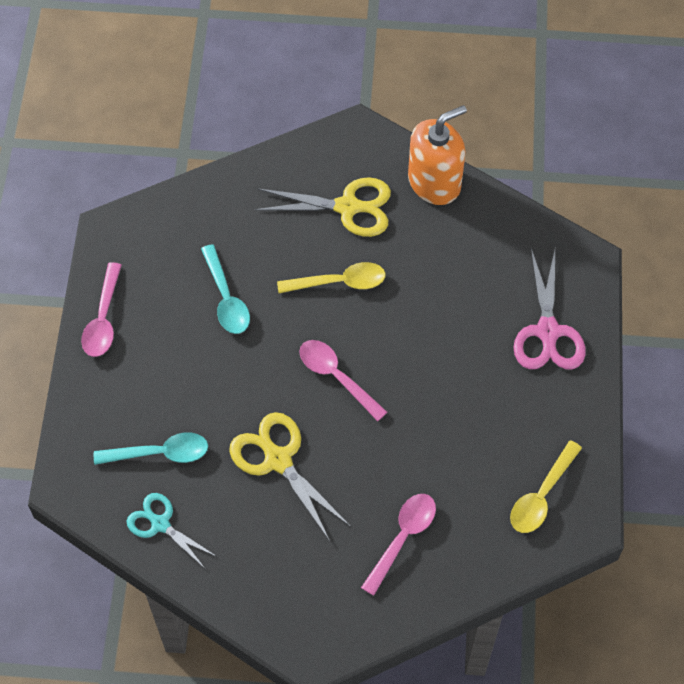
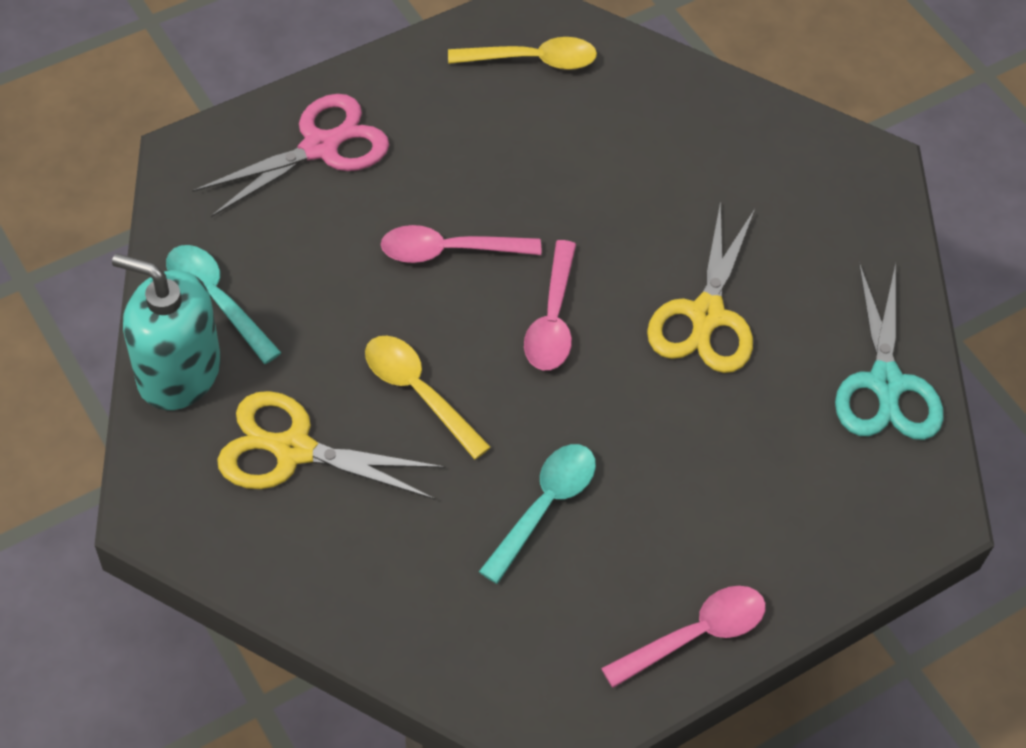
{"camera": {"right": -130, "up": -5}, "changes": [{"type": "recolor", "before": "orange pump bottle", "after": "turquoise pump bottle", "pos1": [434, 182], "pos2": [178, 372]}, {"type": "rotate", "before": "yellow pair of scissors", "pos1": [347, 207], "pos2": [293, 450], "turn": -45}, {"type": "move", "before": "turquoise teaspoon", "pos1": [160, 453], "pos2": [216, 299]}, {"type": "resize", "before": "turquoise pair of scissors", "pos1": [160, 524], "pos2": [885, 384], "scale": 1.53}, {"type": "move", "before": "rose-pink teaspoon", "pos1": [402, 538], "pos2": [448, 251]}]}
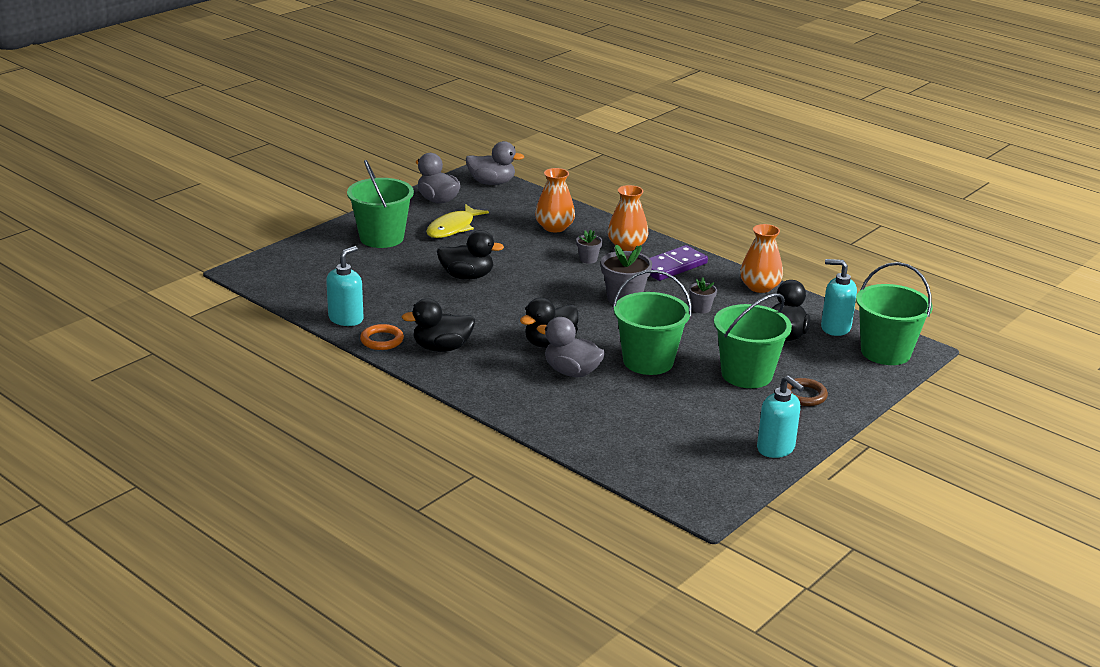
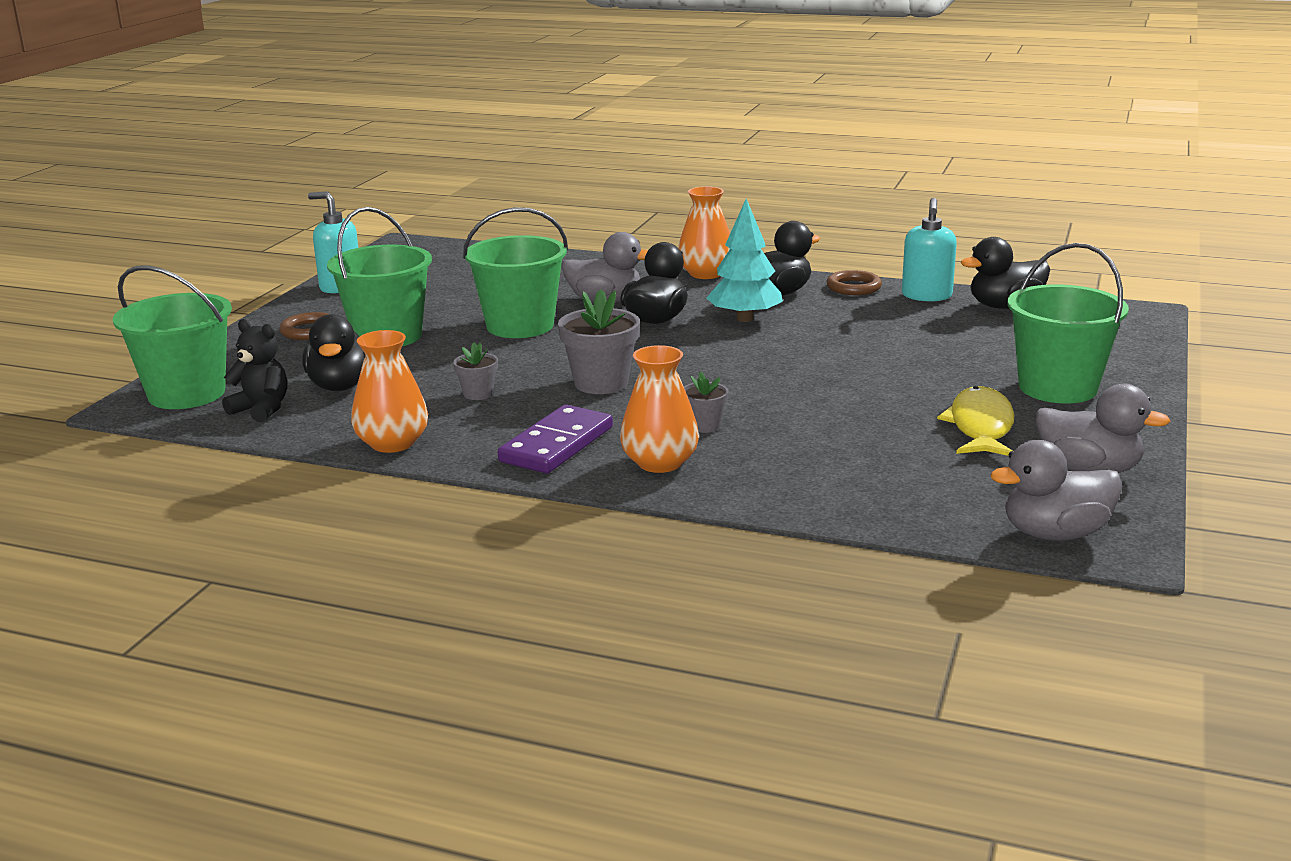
{"camera": {"right": 160, "up": -5}, "changes": [{"type": "move", "before": "orange tall vase", "pos1": [554, 227], "pos2": [706, 274]}, {"type": "move", "before": "black rubber duck", "pos1": [467, 276], "pos2": [1005, 306]}, {"type": "replace", "before": "turquoise pump bottle", "after": "black teddy bear", "pos1": [835, 328], "pos2": [261, 409]}, {"type": "recolor", "before": "orange hoop", "after": "russet hoop", "pos1": [382, 340], "pos2": [853, 287]}, {"type": "insert", "after": "turquoise toy tree", "pos2": [744, 319]}]}
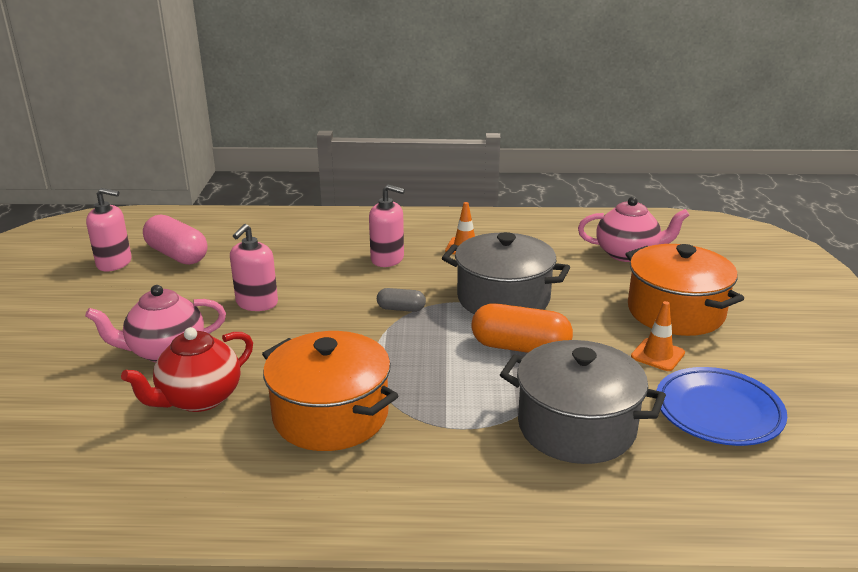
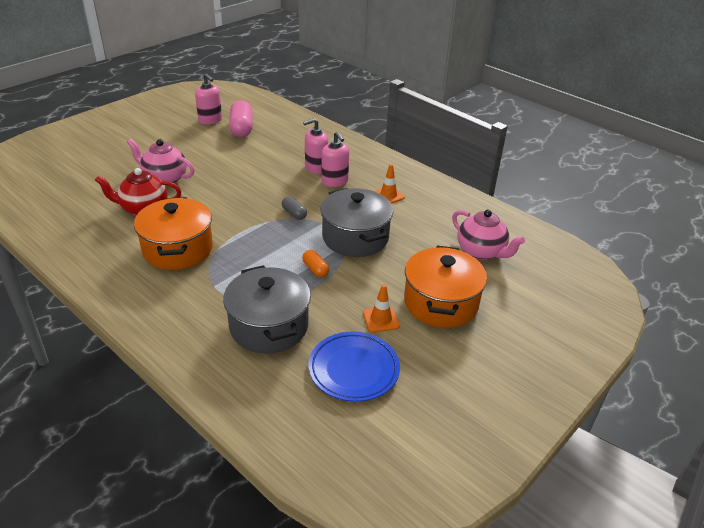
{"camera": {"right": 40, "up": 10}, "changes": [{"type": "move", "before": "rose-pink pump bottle", "pos1": [257, 303], "pos2": [316, 168]}, {"type": "resize", "before": "orange pill", "pos1": [520, 347], "pos2": [315, 269], "scale": 0.53}]}
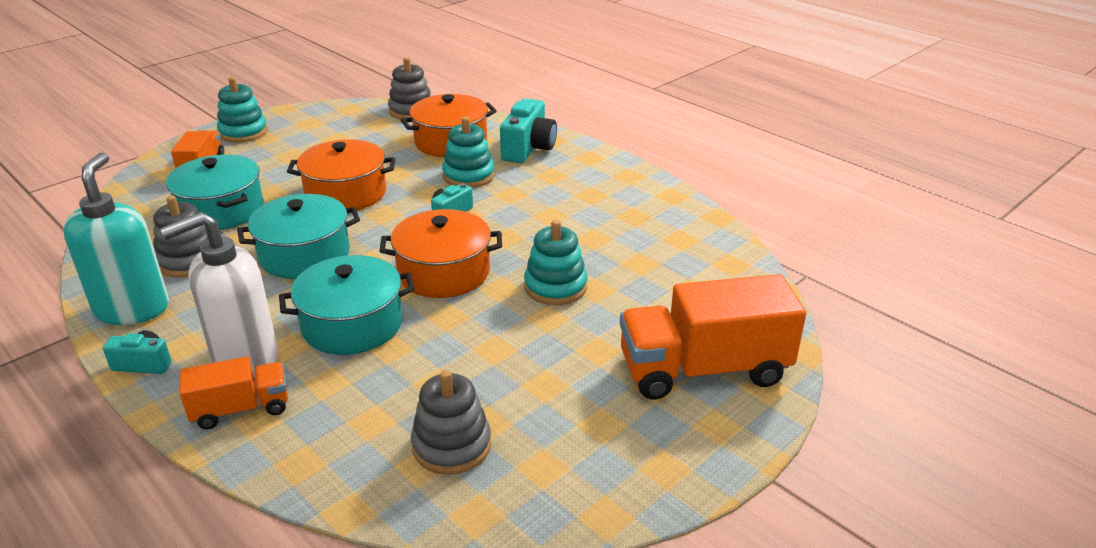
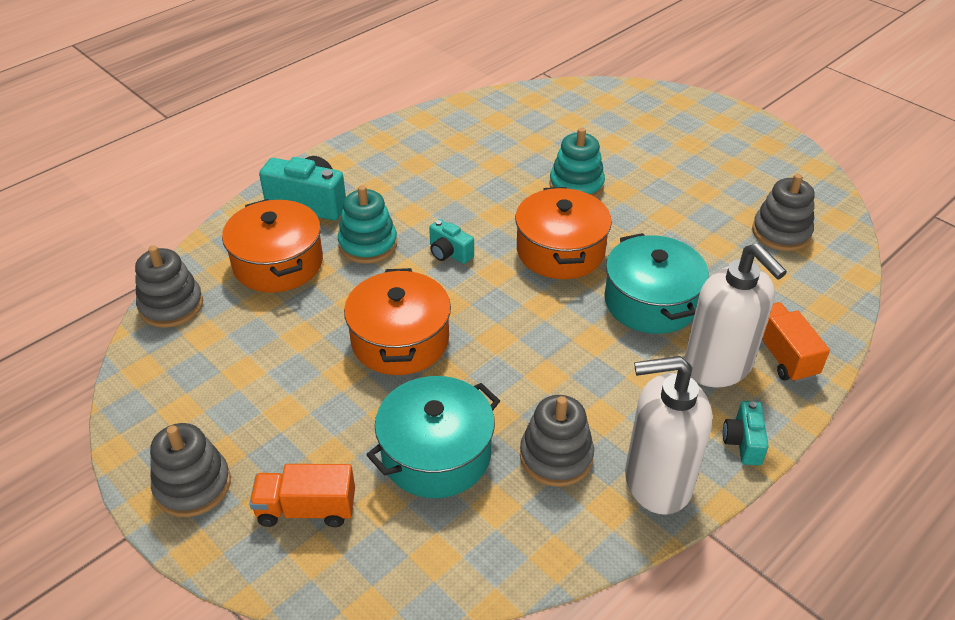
{"camera": {"right": -90, "up": 10}, "changes": [{"type": "recolor", "before": "turquoise stacking rings", "after": "gray stacking rings", "pos1": [243, 132], "pos2": [193, 485]}, {"type": "recolor", "before": "turquoise pump bottle", "after": "white pump bottle", "pos1": [133, 309], "pos2": [657, 482]}, {"type": "delete", "before": "turquoise stockpot", "pos1": [304, 255]}, {"type": "delete", "before": "orange truck", "pos1": [703, 370]}]}
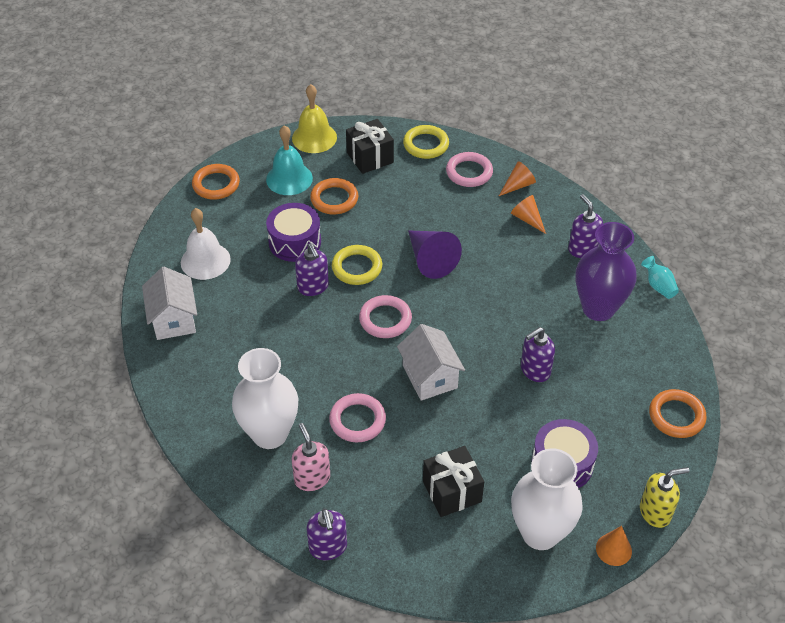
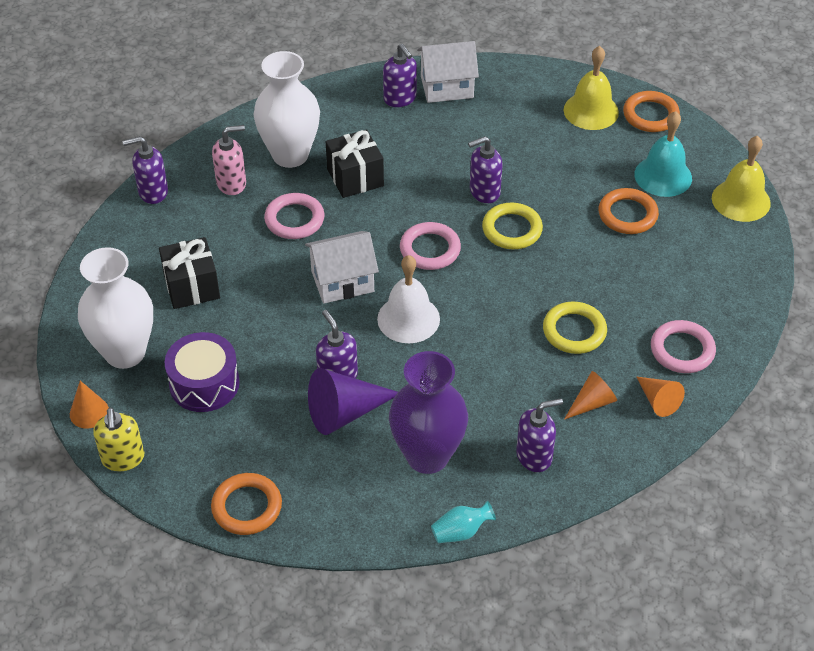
{"camera": {"right": 95, "up": 0}, "changes": [{"type": "move", "before": "black gift", "pos1": [370, 157], "pos2": [355, 177]}, {"type": "move", "before": "yellow hoop", "pos1": [426, 145], "pos2": [574, 331]}, {"type": "delete", "before": "royal purple toy drum", "pos1": [295, 242]}, {"type": "move", "before": "white school bell", "pos1": [205, 261], "pos2": [408, 319]}, {"type": "move", "before": "royal purple solid cone", "pos1": [430, 260], "pos2": [345, 412]}, {"type": "insert", "after": "royal purple pump bottle", "pos2": [400, 98]}, {"type": "insert", "after": "yellow school bell", "pos2": [591, 111]}]}
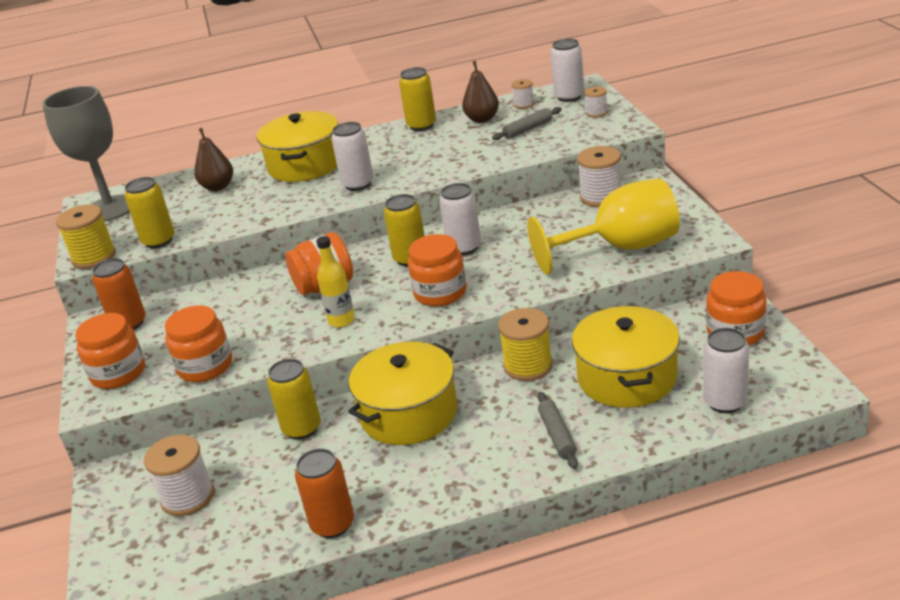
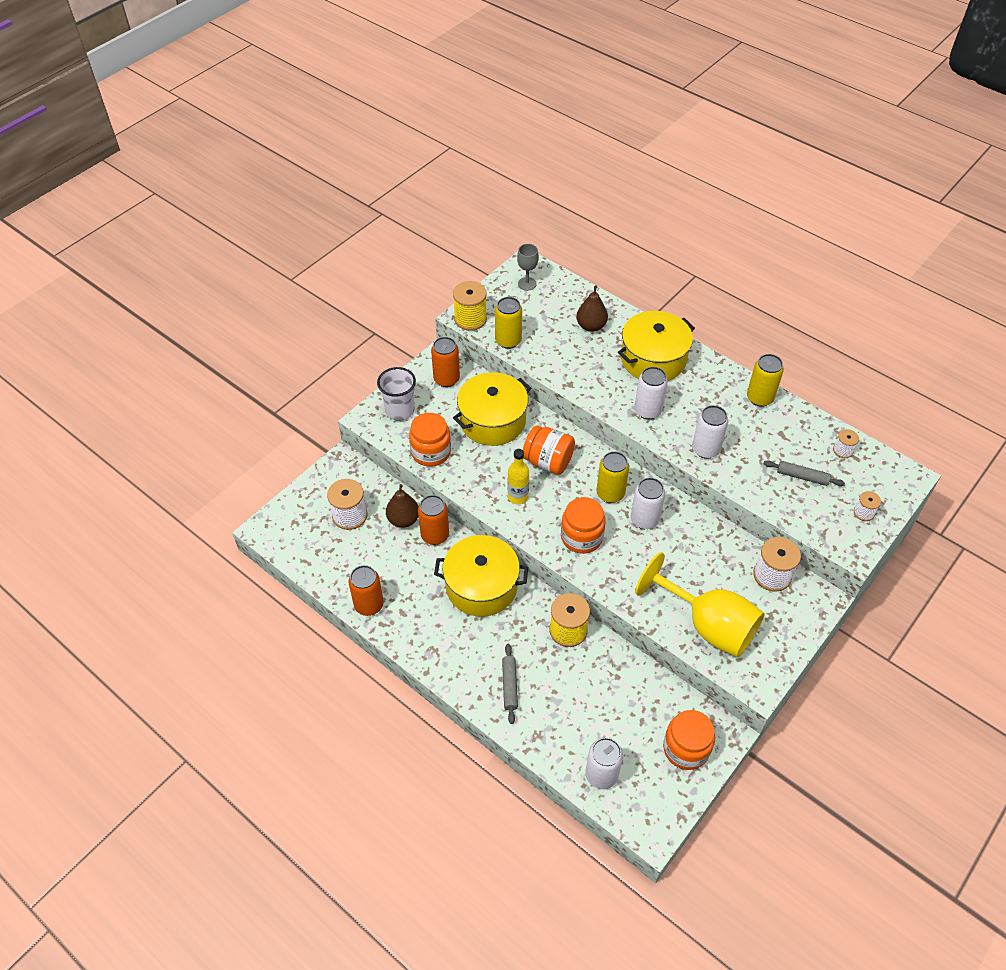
{"camera": {"right": 50, "up": 20}, "changes": [{"type": "move", "before": "white can", "pos1": [569, 97], "pos2": [705, 449]}, {"type": "move", "before": "russet toy pear", "pos1": [482, 119], "pos2": [403, 520]}, {"type": "resize", "before": "gray chalice", "pos1": [110, 209], "pos2": [527, 284], "scale": 0.46}, {"type": "move", "before": "yellow stockpot", "pos1": [627, 377], "pos2": [492, 421]}, {"type": "replace", "before": "orange jar", "after": "white tumbler", "pos1": [118, 373], "pos2": [400, 410]}, {"type": "recolor", "before": "yellow can", "after": "orange can", "pos1": [302, 428], "pos2": [435, 535]}, {"type": "rotate", "before": "gray dough roller", "pos1": [557, 435], "pos2": [509, 685], "turn": -45}]}
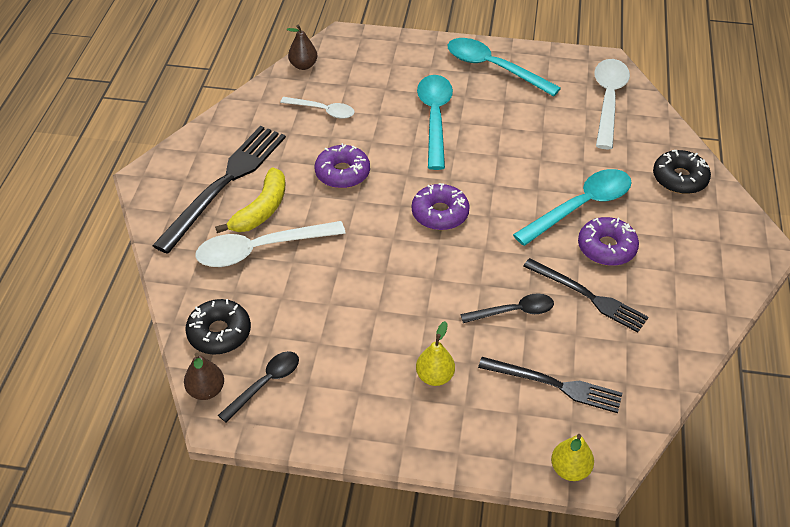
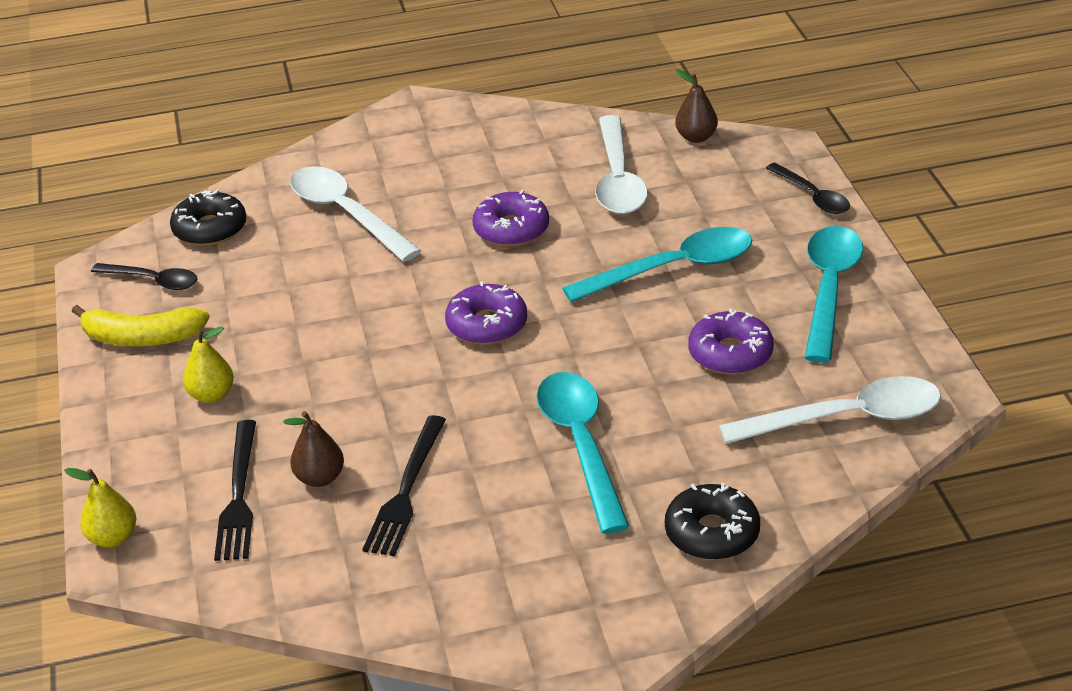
{"camera": {"right": 70, "up": -10}, "changes": [{"type": "resize", "before": "white teaspoon", "pos1": [323, 111], "pos2": [618, 180], "scale": 1.68}, {"type": "delete", "before": "black dinner fork", "pos1": [225, 183]}, {"type": "move", "before": "yellow banana fruit", "pos1": [261, 210], "pos2": [142, 338]}, {"type": "rotate", "before": "turquoise teaspoon", "pos1": [581, 206], "pos2": [581, 445], "turn": -135}, {"type": "move", "before": "royal purple glazed donut", "pos1": [606, 248], "pos2": [730, 353]}, {"type": "move", "before": "black teaspoon", "pos1": [514, 311], "pos2": [813, 197]}, {"type": "move", "before": "russet toy pear", "pos1": [206, 390], "pos2": [320, 478]}]}
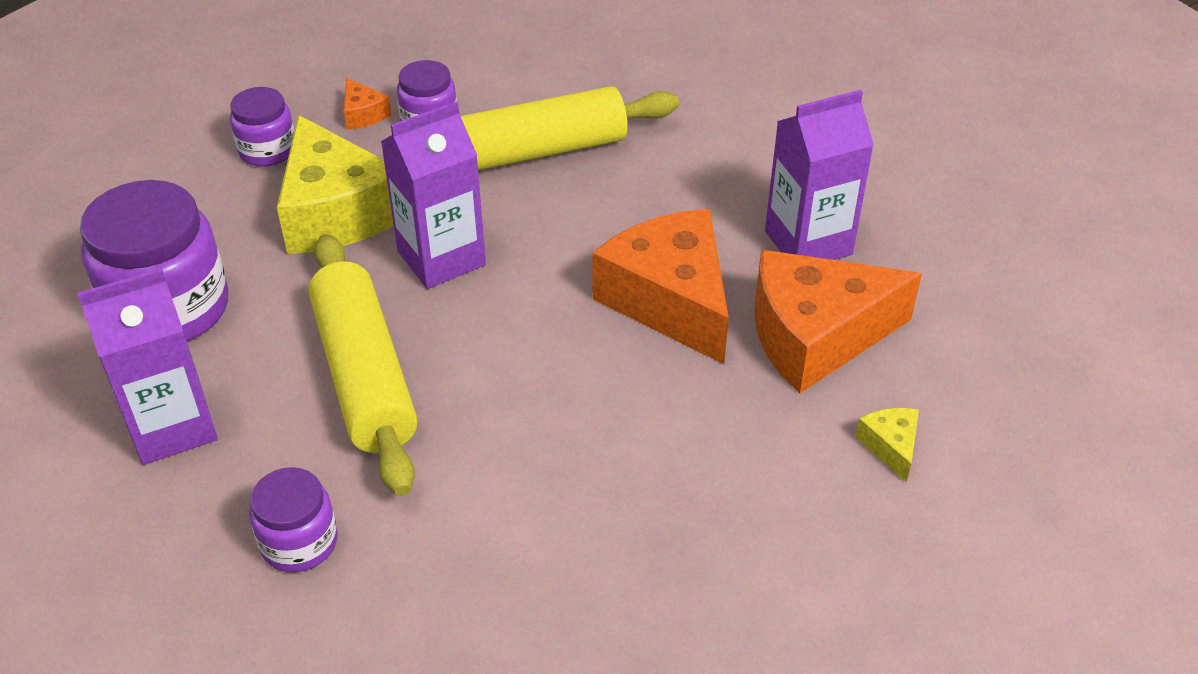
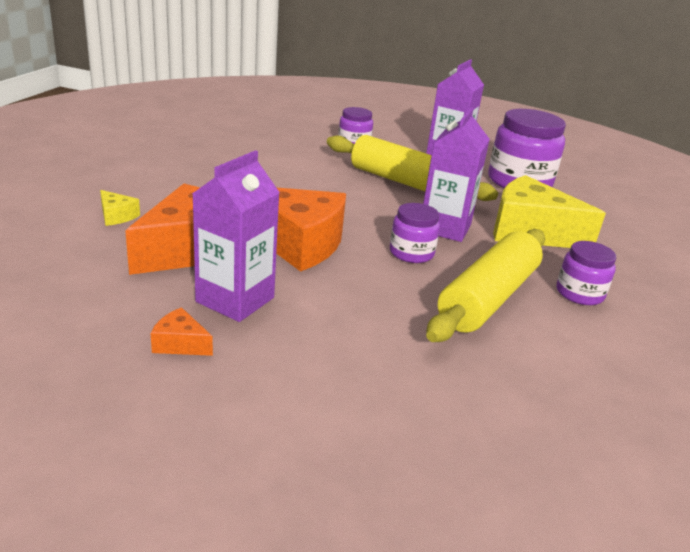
{"camera": {"right": 140, "up": -15}, "changes": [{"type": "move", "before": "orange piece of cheese", "pos1": [363, 114], "pos2": [180, 343]}, {"type": "move", "before": "royal purple jar", "pos1": [268, 150], "pos2": [411, 253]}]}
